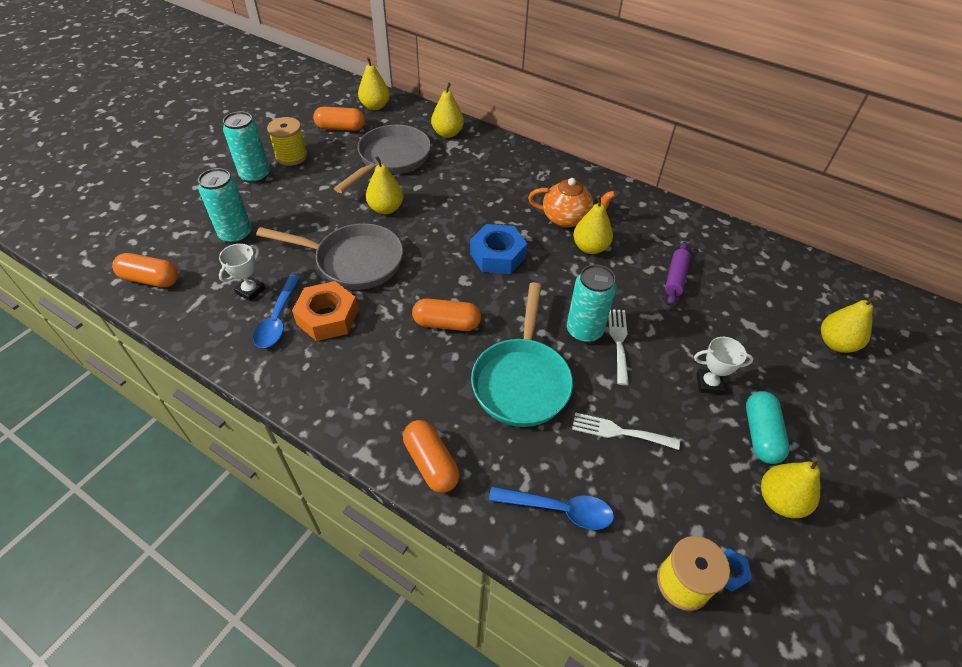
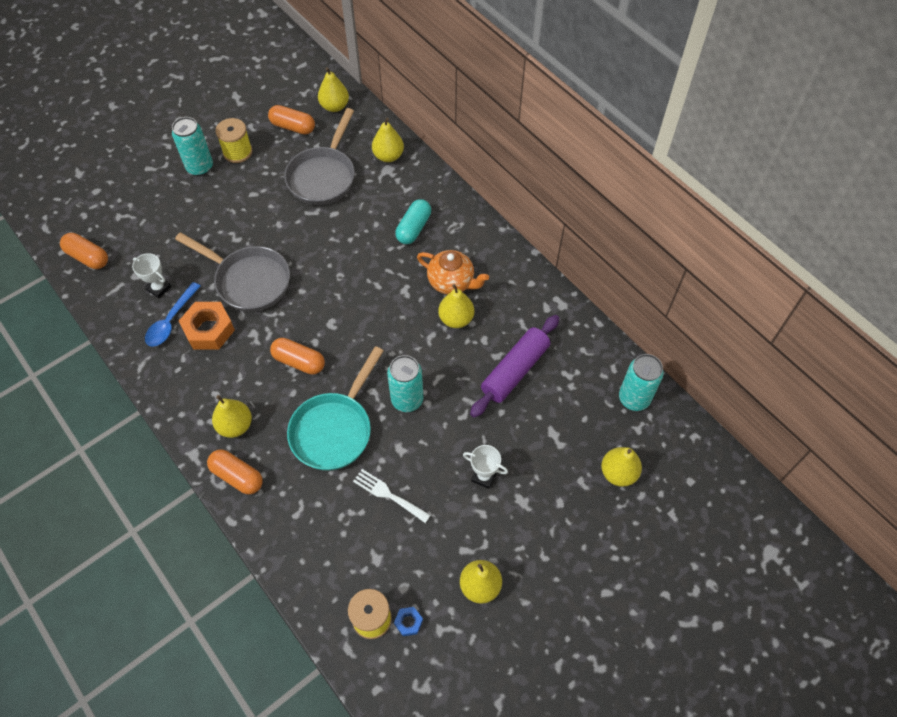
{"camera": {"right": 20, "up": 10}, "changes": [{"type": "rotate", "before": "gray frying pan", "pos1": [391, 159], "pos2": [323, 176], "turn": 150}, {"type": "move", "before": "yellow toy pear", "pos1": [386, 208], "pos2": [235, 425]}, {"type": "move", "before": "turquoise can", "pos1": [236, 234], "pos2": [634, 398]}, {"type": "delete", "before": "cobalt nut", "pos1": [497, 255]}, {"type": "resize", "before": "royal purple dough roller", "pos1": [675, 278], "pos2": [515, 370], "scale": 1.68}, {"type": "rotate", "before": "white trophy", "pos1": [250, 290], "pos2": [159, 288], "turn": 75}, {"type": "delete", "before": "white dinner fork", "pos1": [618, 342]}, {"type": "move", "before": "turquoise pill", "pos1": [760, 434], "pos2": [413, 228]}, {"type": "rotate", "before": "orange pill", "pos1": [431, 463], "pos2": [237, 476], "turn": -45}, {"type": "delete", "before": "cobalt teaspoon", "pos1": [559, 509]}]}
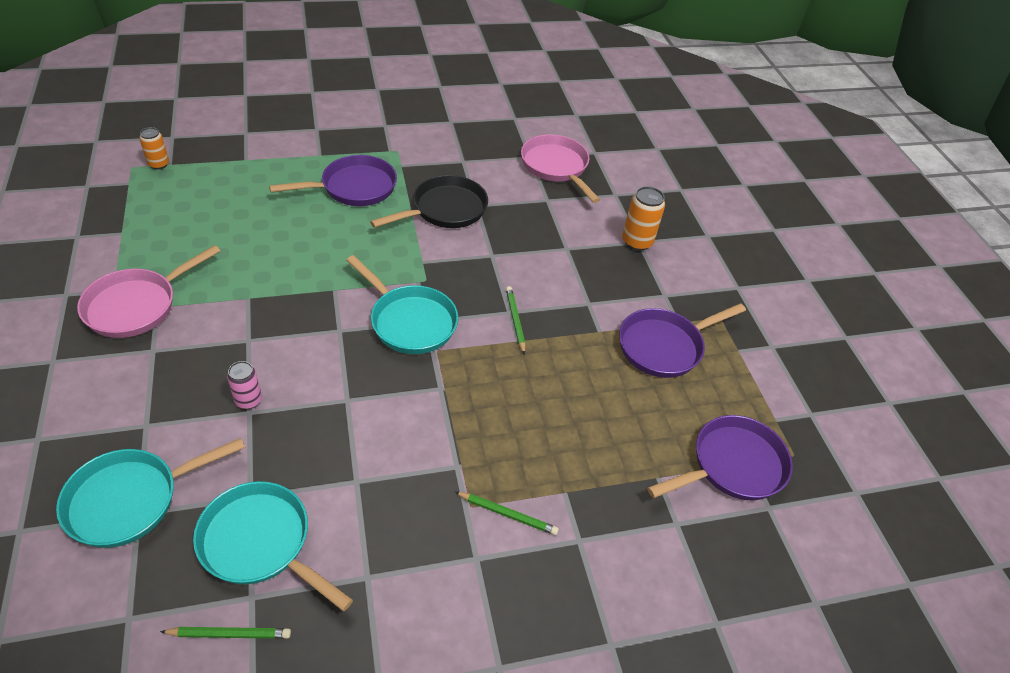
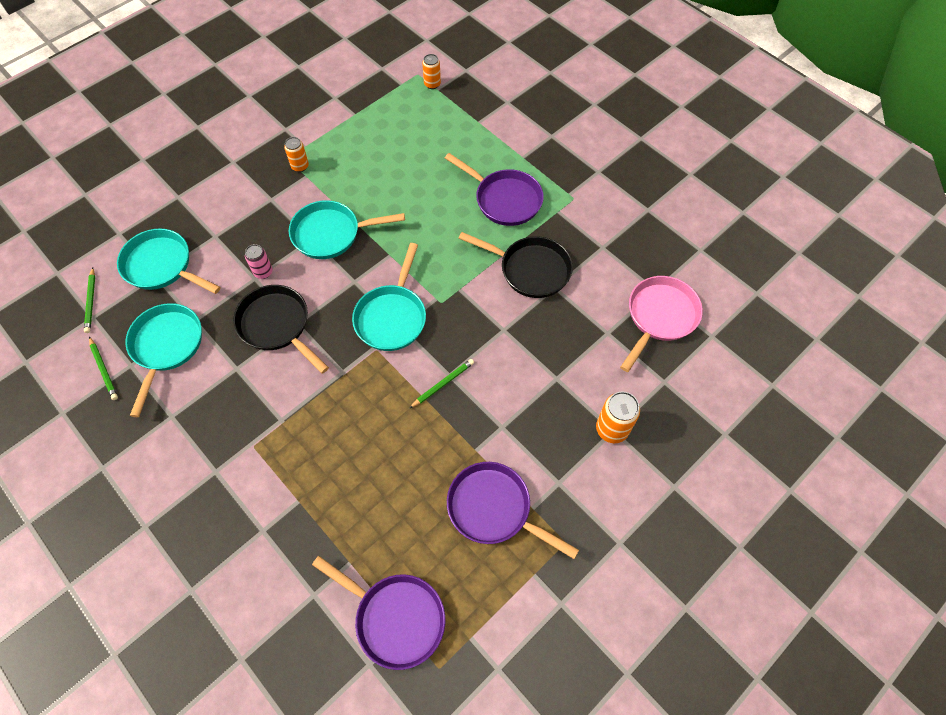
{"camera": {"right": 65, "up": 15}, "changes": [{"type": "replace", "before": "rose-pink frying pan", "after": "orange can", "pos1": [136, 305], "pos2": [300, 166]}, {"type": "move", "before": "green lead pencil", "pos1": [507, 514], "pos2": [91, 302]}, {"type": "insert", "after": "turquoise frying pan", "pos2": [331, 234]}, {"type": "insert", "after": "black frying pan", "pos2": [277, 325]}]}
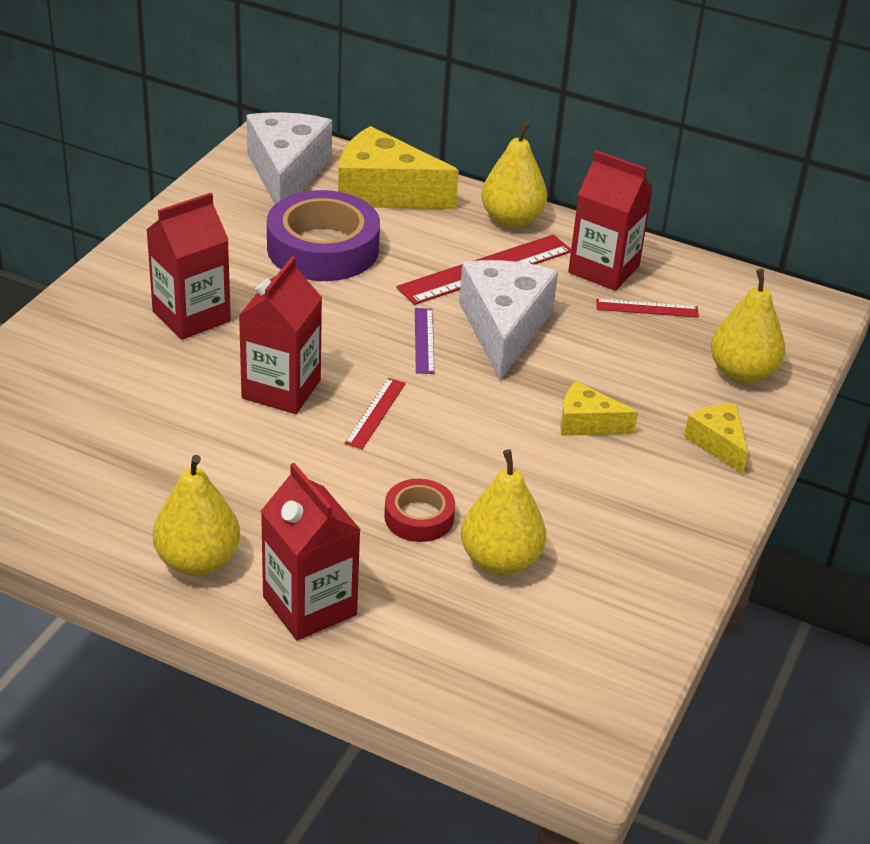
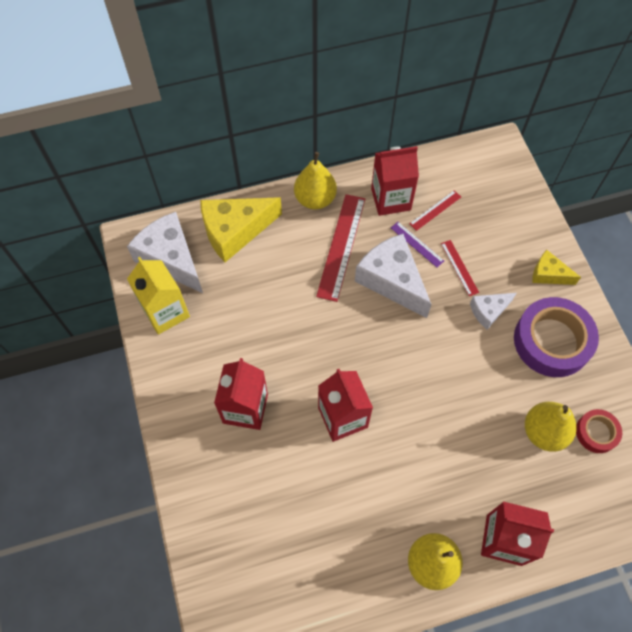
{"camera": {"right": -40, "up": 25}, "changes": [{"type": "move", "before": "royal purple tape", "pos1": [323, 248], "pos2": [552, 341]}, {"type": "delete", "before": "yellow toy pear", "pos1": [742, 373]}, {"type": "move", "before": "royal purple straightedge", "pos1": [424, 340], "pos2": [416, 244]}, {"type": "move", "before": "red straightedge", "pos1": [376, 413], "pos2": [459, 267]}, {"type": "recolor", "before": "yellow piece of cheese", "after": "white piece of cheese", "pos1": [587, 423], "pos2": [488, 311]}, {"type": "move", "before": "red tape", "pos1": [419, 517], "pos2": [596, 432]}, {"type": "insert", "after": "yellow milk carton", "pos2": [165, 312]}]}
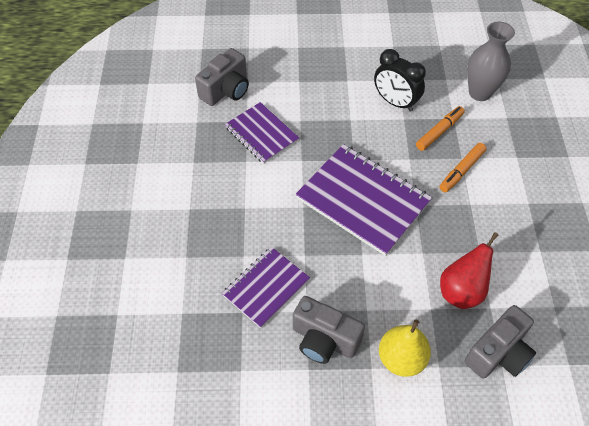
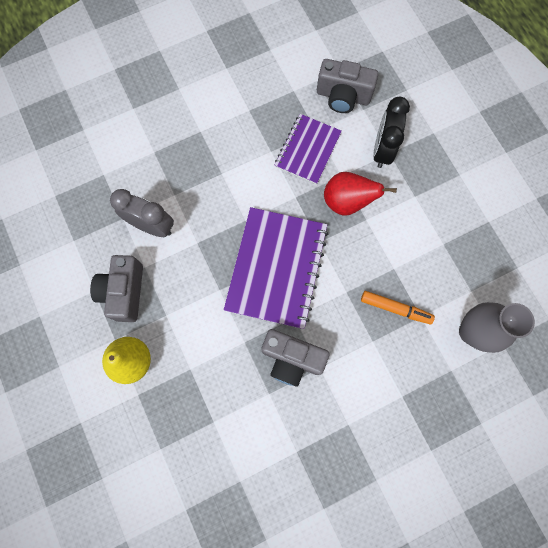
{"camera": {"right": 65, "up": 20}, "changes": [{"type": "move", "before": "black alarm clock", "pos1": [395, 102], "pos2": [382, 150]}, {"type": "delete", "before": "orange marker", "pos1": [461, 171]}, {"type": "move", "before": "red toy pear", "pos1": [461, 291], "pos2": [347, 202]}, {"type": "replace", "before": "royal purple notepad", "after": "gray alarm clock", "pos1": [266, 287], "pos2": [152, 226]}, {"type": "move", "before": "gray photo camera", "pos1": [498, 353], "pos2": [291, 359]}]}
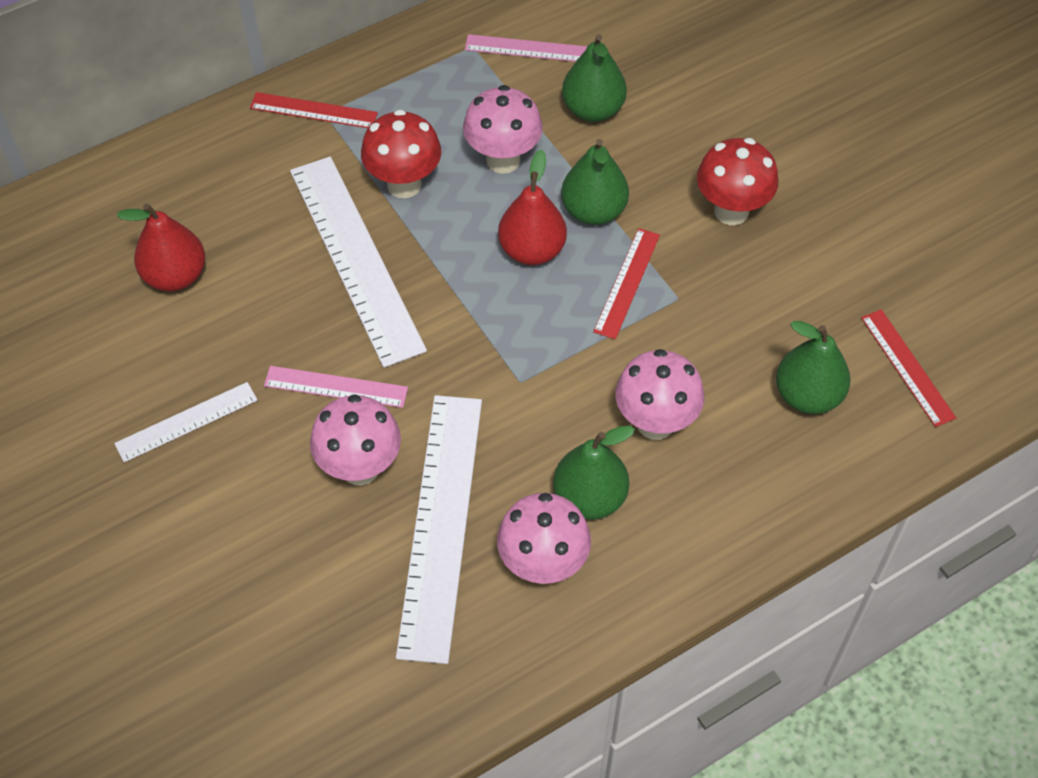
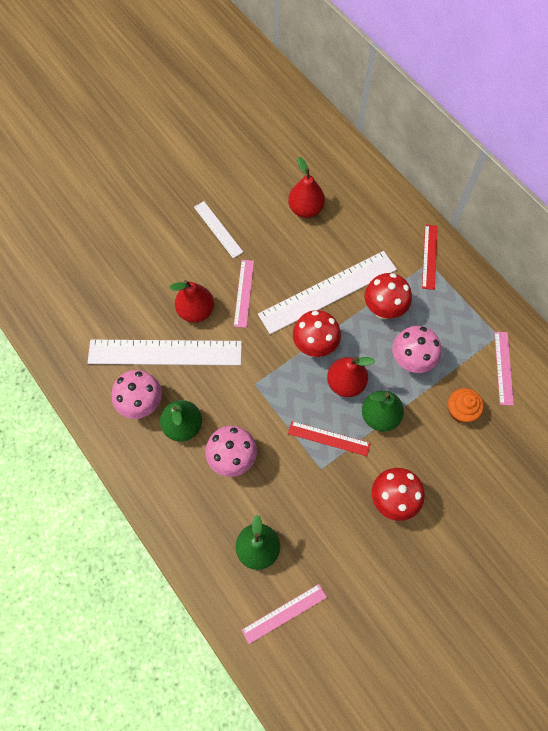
{"camera": {"right": 85, "up": 10}, "changes": [{"type": "replace", "before": "green toy pear", "after": "orange cupcake", "pos1": [593, 109], "pos2": [460, 411]}, {"type": "recolor", "before": "red straightedge", "after": "rose-pink straightedge", "pos1": [907, 367], "pos2": [284, 613]}, {"type": "replace", "before": "rose-pink fungus", "after": "red toy pear", "pos1": [360, 468], "pos2": [196, 311]}, {"type": "insert", "after": "red fungus", "pos2": [315, 346]}]}
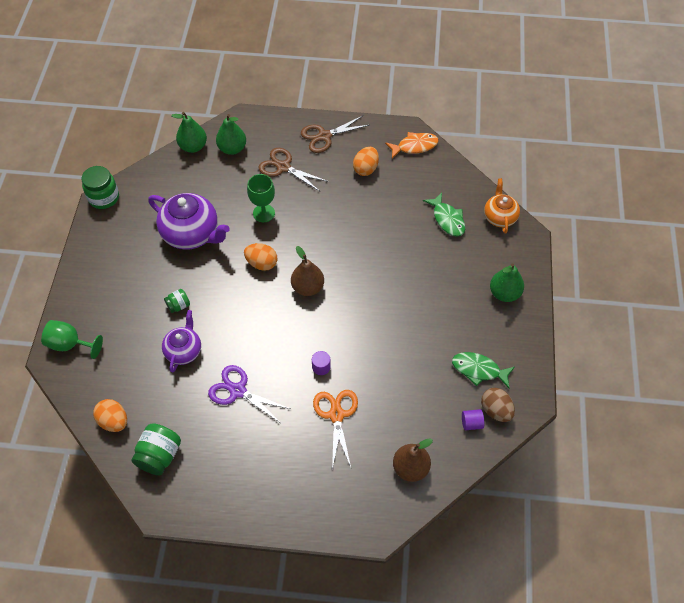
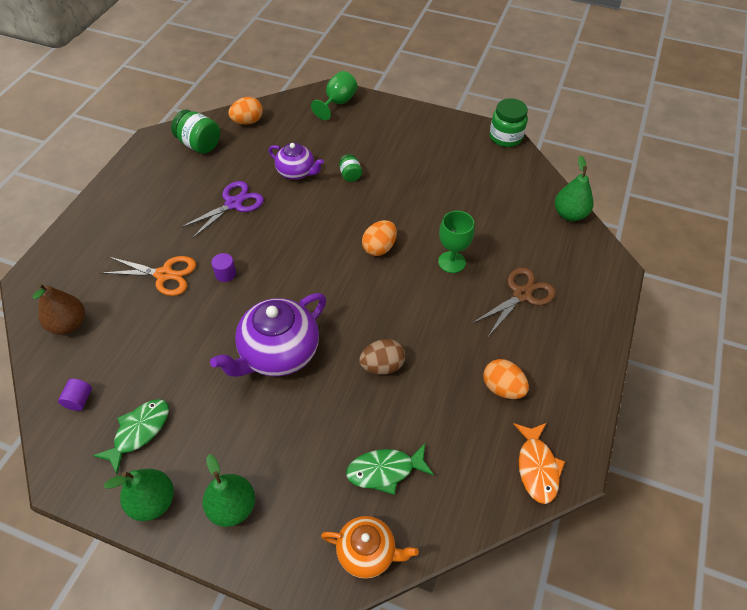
{"camera": {"right": 105, "up": -5}, "changes": [{"type": "move", "before": "green toy pear", "pos1": [232, 148], "pos2": [153, 502]}, {"type": "delete", "before": "russet pair of scissors", "pos1": [324, 136]}, {"type": "move", "before": "royal purple china teapot", "pos1": [192, 234], "pos2": [278, 353]}, {"type": "delete", "before": "russet toy pear", "pos1": [308, 287]}, {"type": "move", "before": "russet egg", "pos1": [496, 410], "pos2": [382, 366]}]}
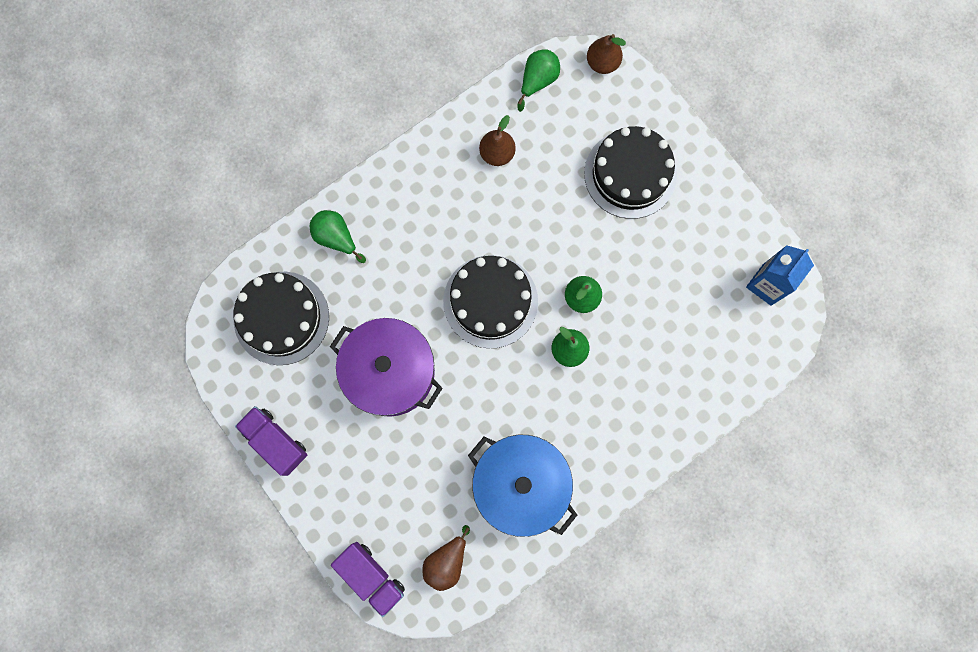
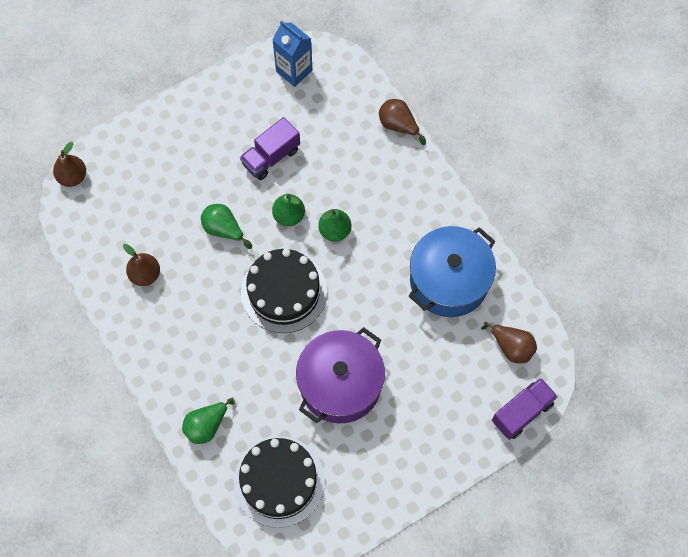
{"camera": {"right": -85, "up": -10}, "changes": [{"type": "move", "before": "green toy pear", "pos1": [537, 81], "pos2": [223, 229]}, {"type": "delete", "before": "black cake", "pos1": [630, 174]}, {"type": "move", "before": "royal purple truck", "pos1": [275, 442], "pos2": [271, 157]}, {"type": "insert", "after": "russet toy pear", "pos2": [398, 125]}]}
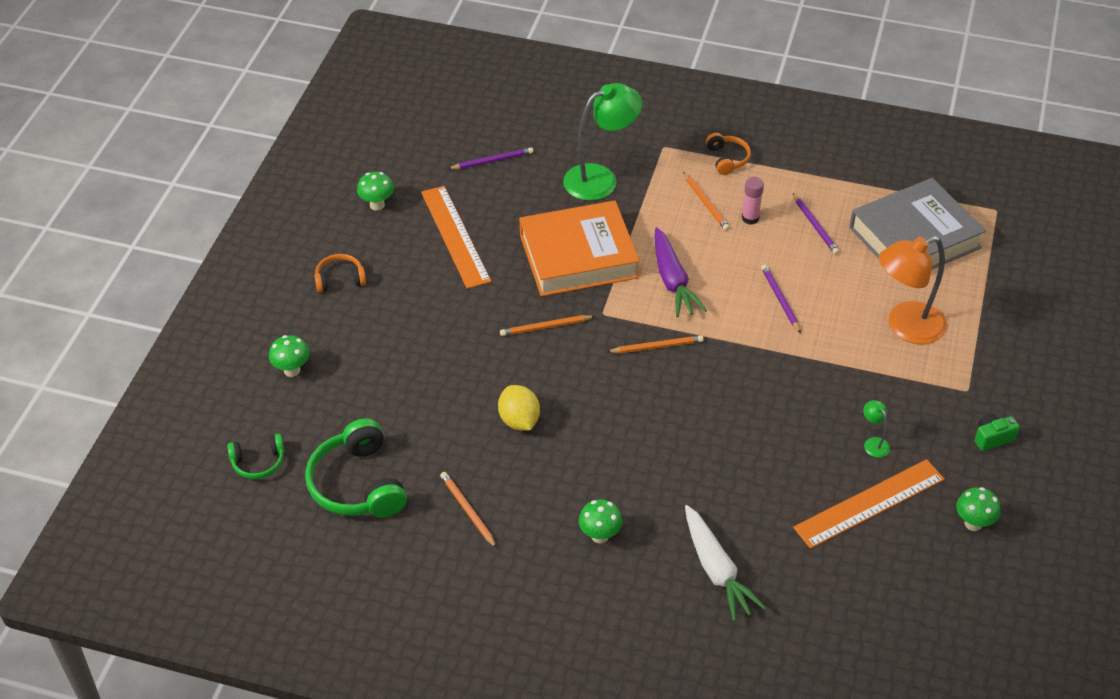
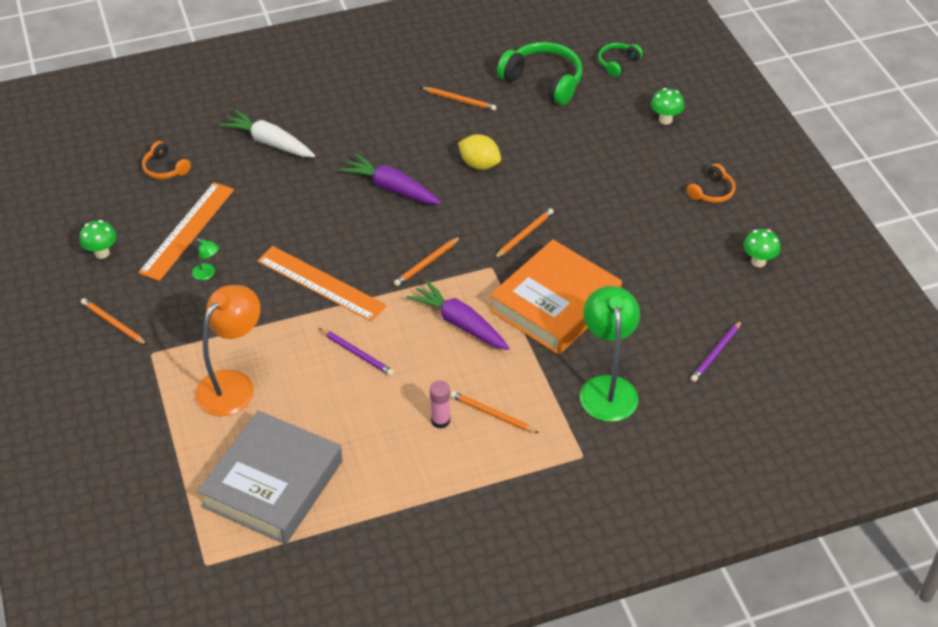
{"camera": {"right": 145, "up": 0}, "changes": [{"type": "rotate", "before": "green lamp", "pos1": [600, 178], "pos2": [607, 388], "turn": 150}, {"type": "move", "before": "orange headphones", "pos1": [727, 159], "pos2": [165, 168]}, {"type": "move", "before": "orange straightedge", "pos1": [455, 236], "pos2": [320, 283]}, {"type": "delete", "before": "royal purple lead pencil", "pos1": [815, 226]}, {"type": "replace", "before": "green photo camera", "after": "orange lead pencil", "pos1": [992, 438], "pos2": [113, 323]}, {"type": "delete", "before": "green fungus", "pos1": [600, 536]}, {"type": "insert", "after": "royal purple carrot", "pos2": [392, 188]}]}
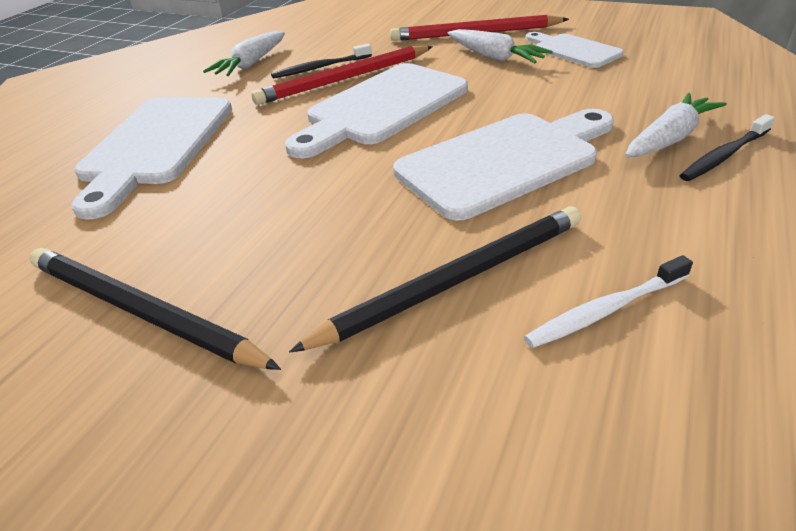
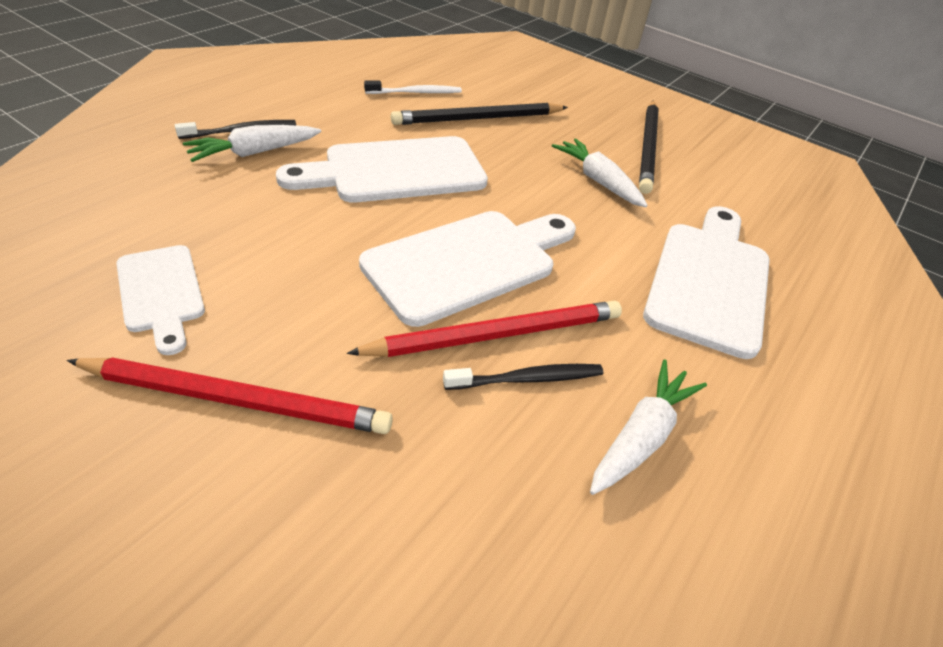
{"camera": {"right": -175, "up": 5}, "changes": [{"type": "move", "before": "white carrot", "pos1": [495, 57], "pos2": [597, 181]}, {"type": "rotate", "before": "black lead pencil", "pos1": [141, 312], "pos2": [648, 148], "turn": 60}]}
